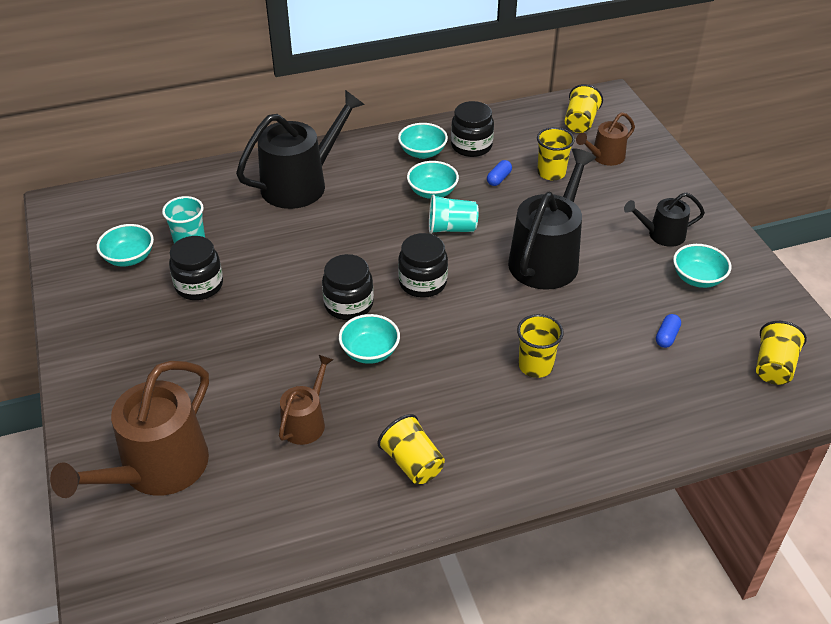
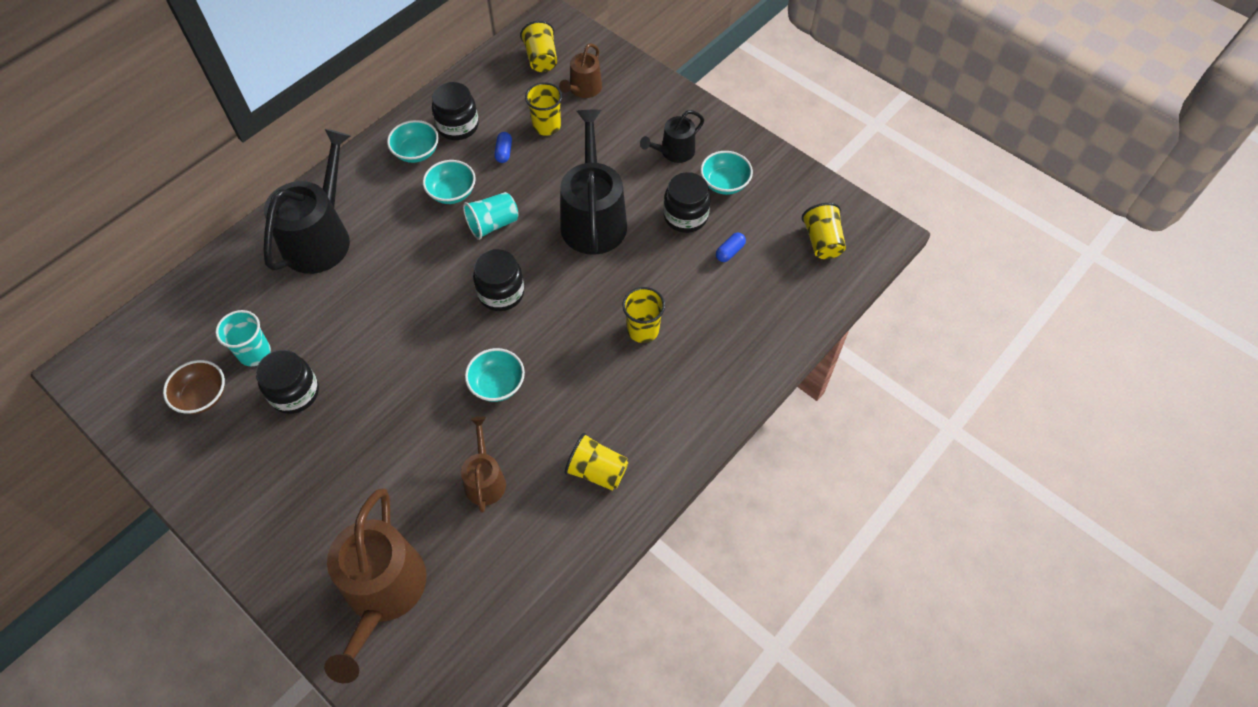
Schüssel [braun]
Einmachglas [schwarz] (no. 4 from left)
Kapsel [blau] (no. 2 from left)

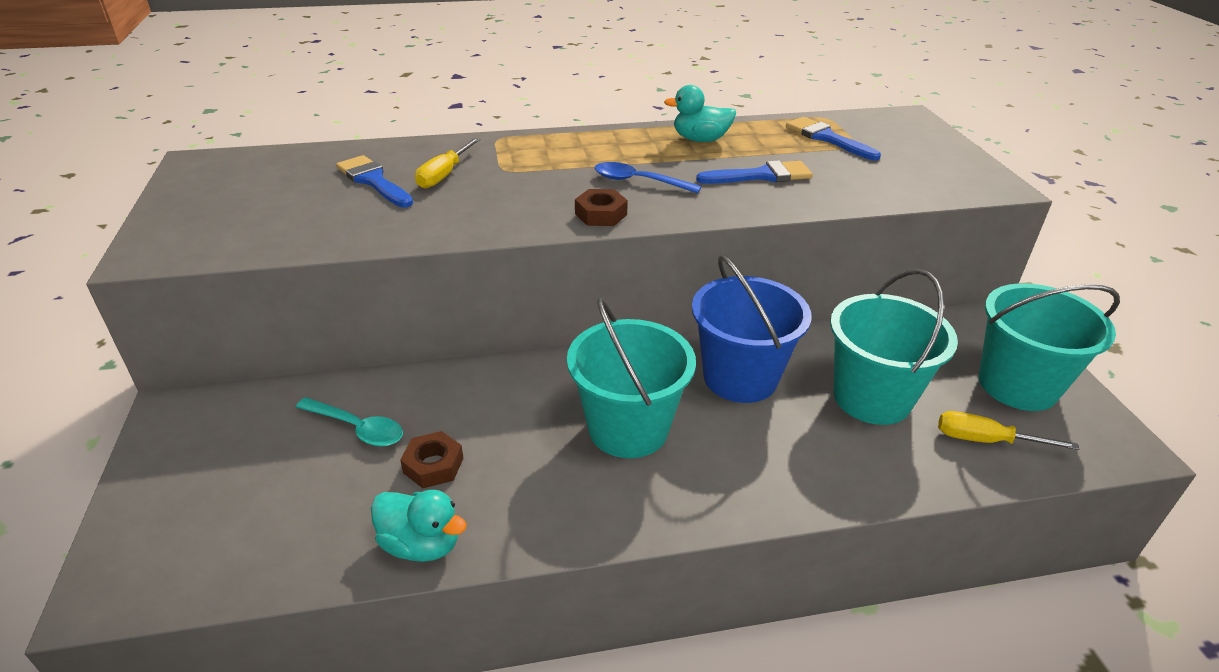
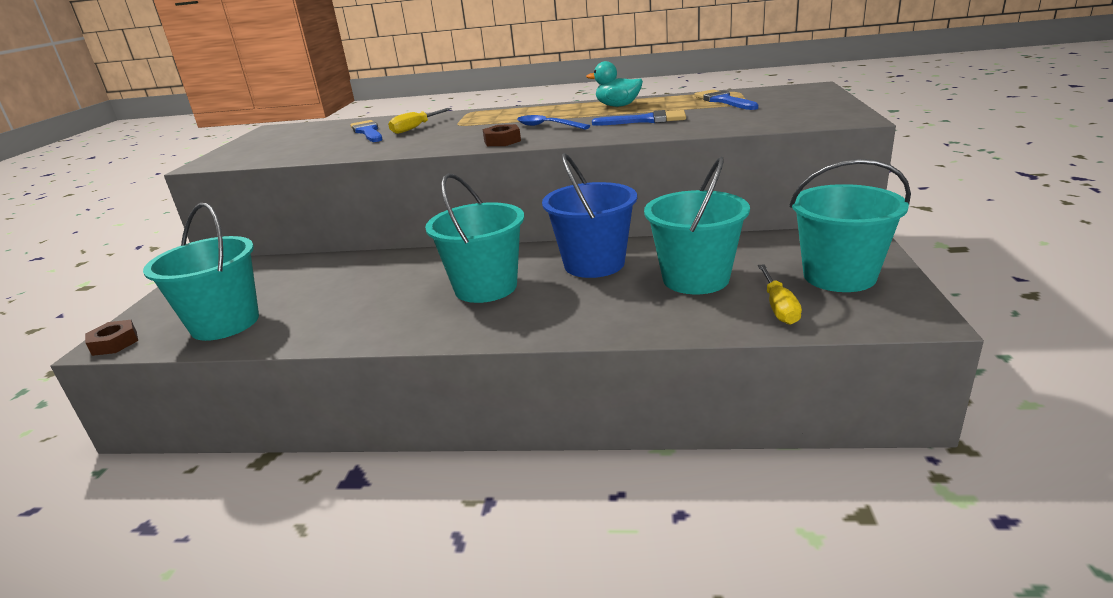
Sechskantmutter [braun] (no. 1 from left)
Eimer [türkis] (no. 1 from left)
Schraubenzieher [gelb] (no. 2 from left)
Löffel [türkis]
Ente [türkis] (no. 1 from left in the first image)

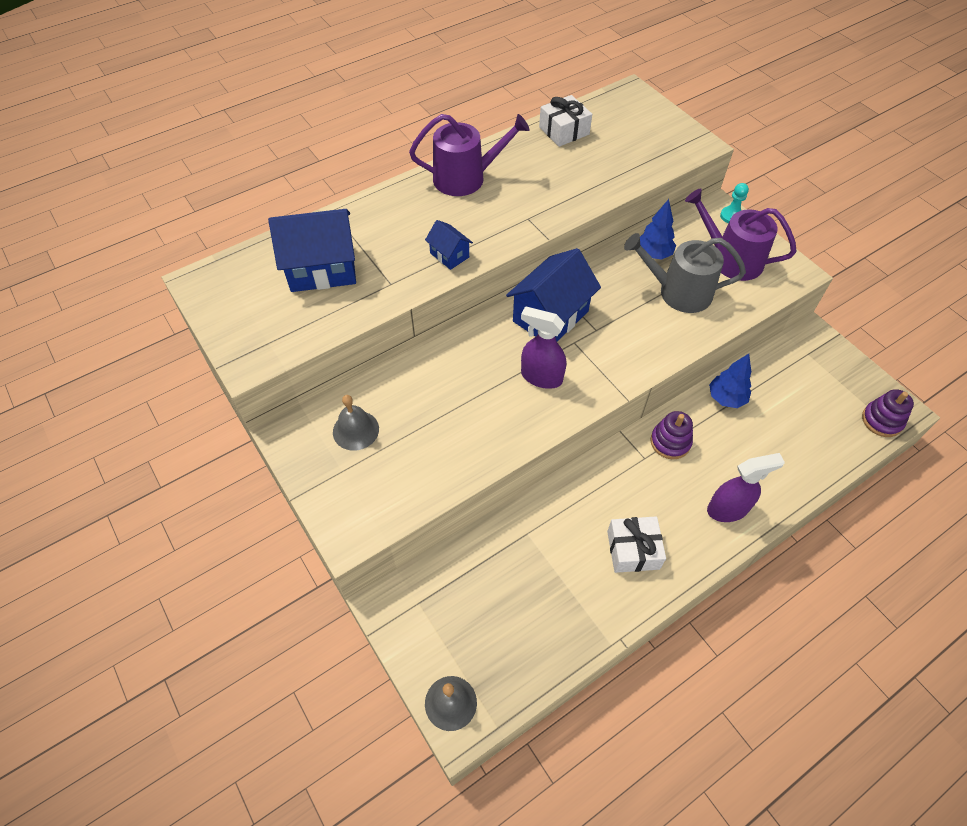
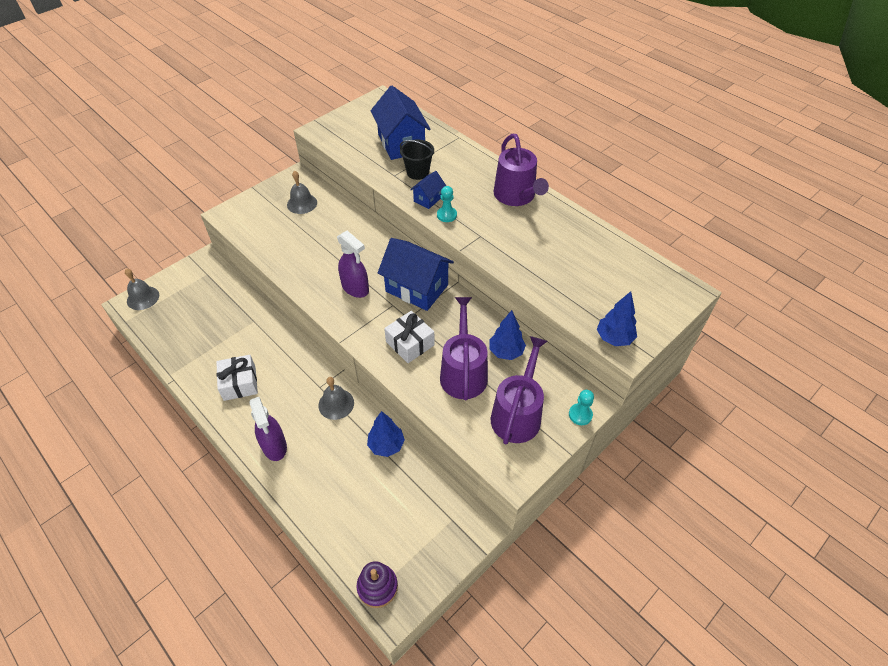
Glocke [grau] (no. 3 from left)
Sprühflasche [lila] (no. 2 from left)
Geschenk [weiß] (no. 2 from left)
Eimer [schwarz]
Bauer [türkis] (no. 1 from left)
Gießkanne [lila] (no. 1 from left)
Baum [blau] (no. 3 from left)

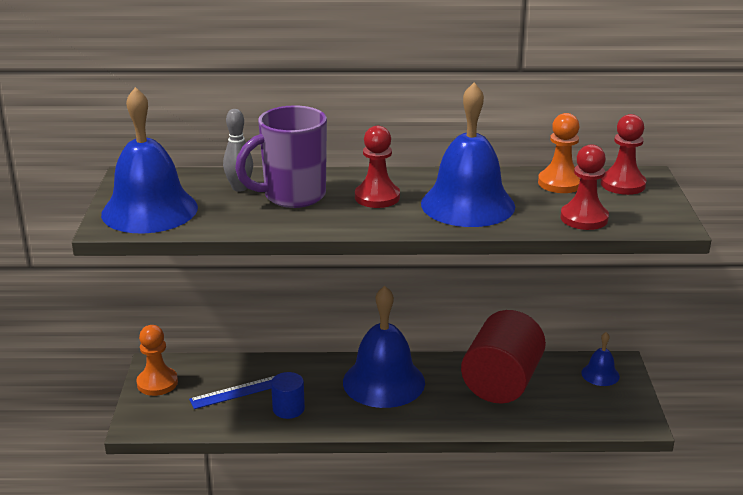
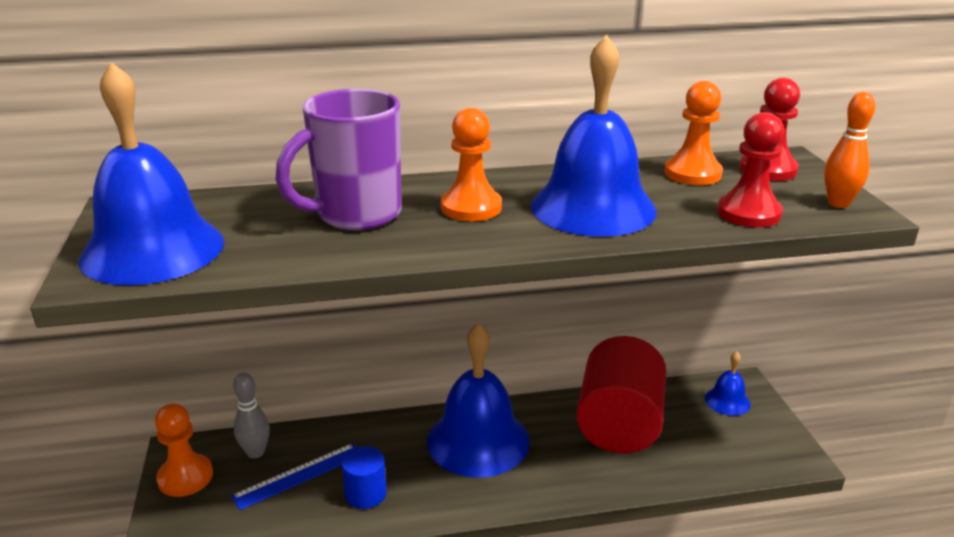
Bowlingkegel [grau]
Bauer [orange] (no. 2 from left)
Bowlingkegel [orange]

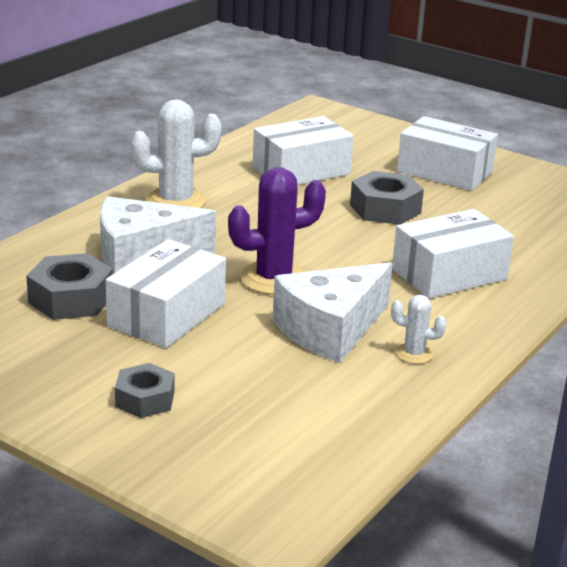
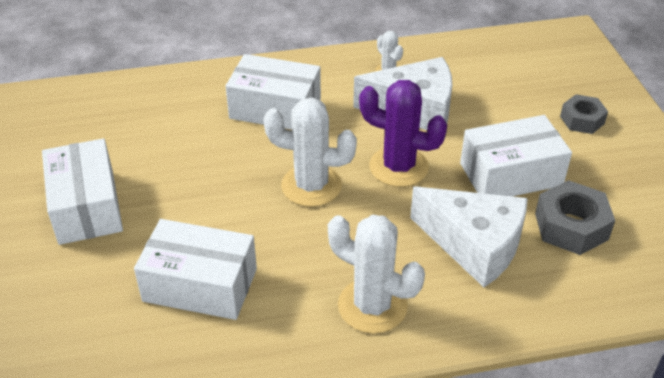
Kaktus [weiß] (no. 1 from left)
Sechskantmutter [grau] (no. 3 from left in the first image)

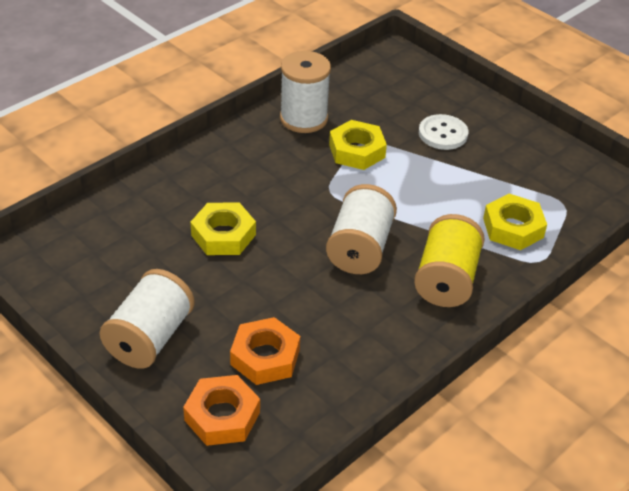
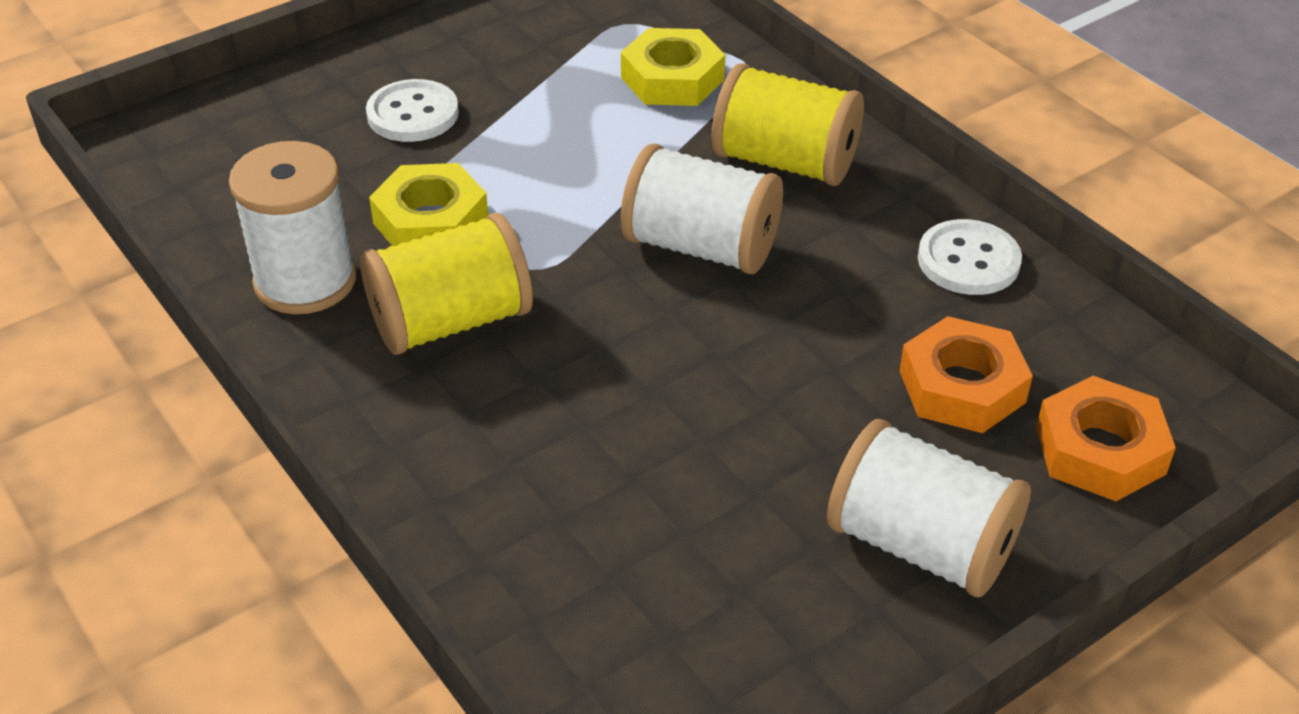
Garnrolle [gelb] (no. 1 from left)
Knopf [weiß] (no. 2 from left)
Sechskantmutter [gelb] (no. 1 from left in the first image)

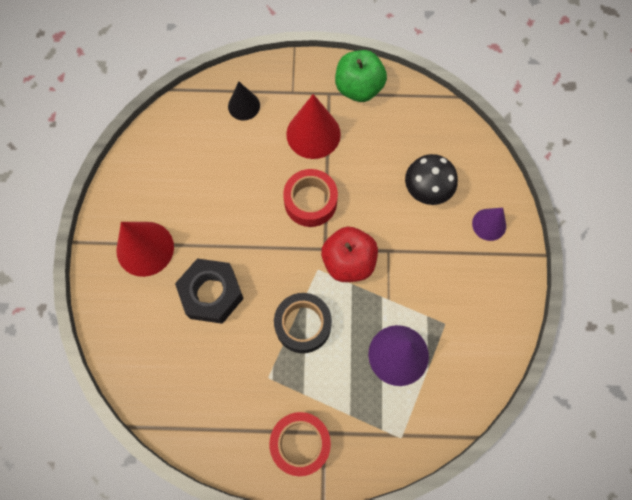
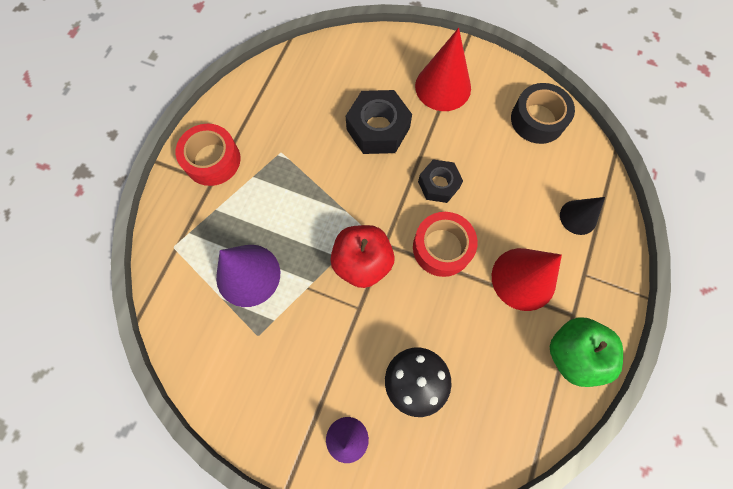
Sechskantmutter [schwarz] (no. 2 from left)
Klebeband [schwarz]

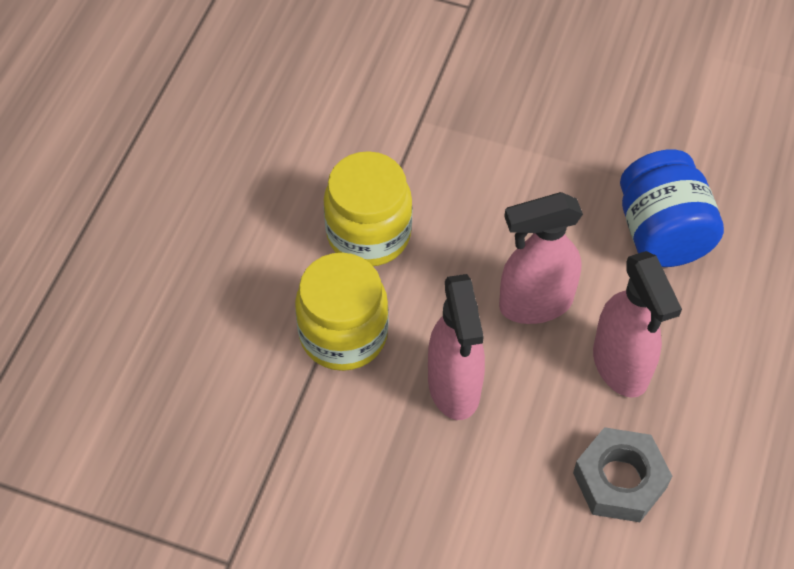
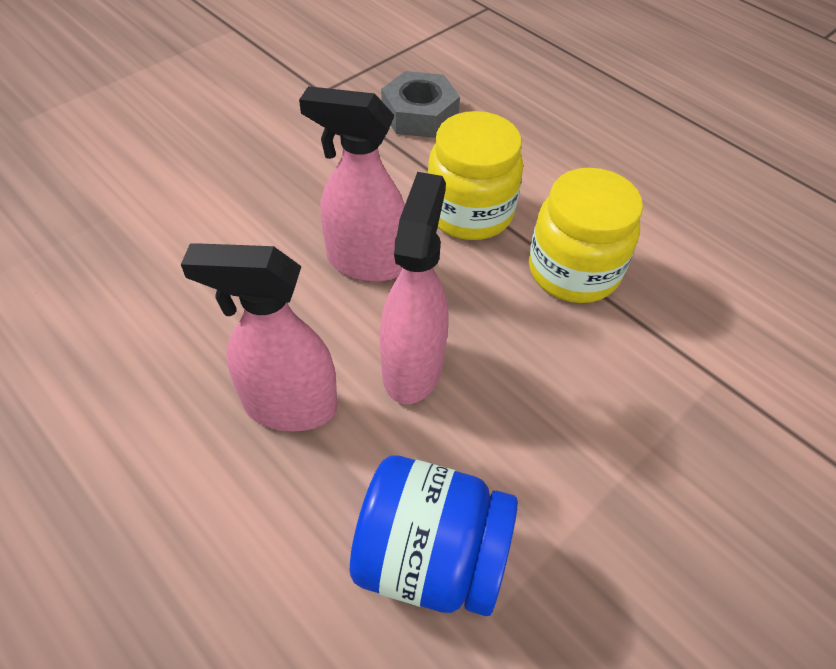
Sechskantmutter [grau]

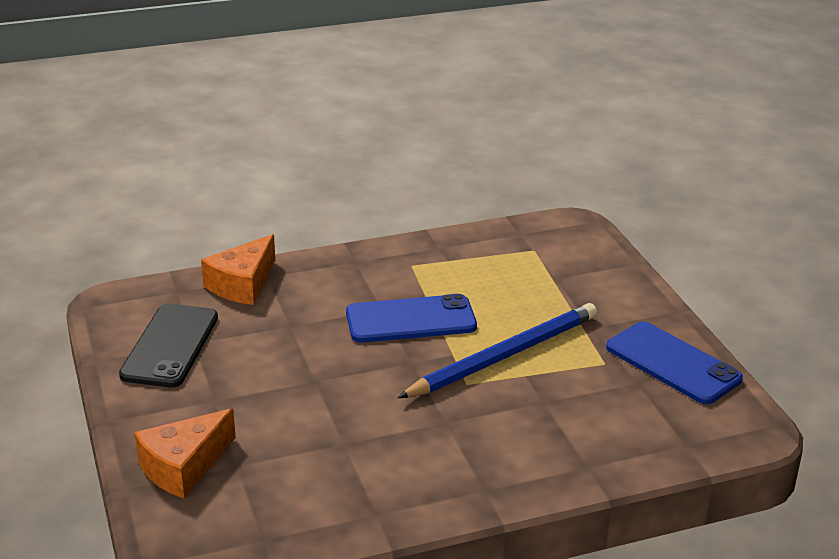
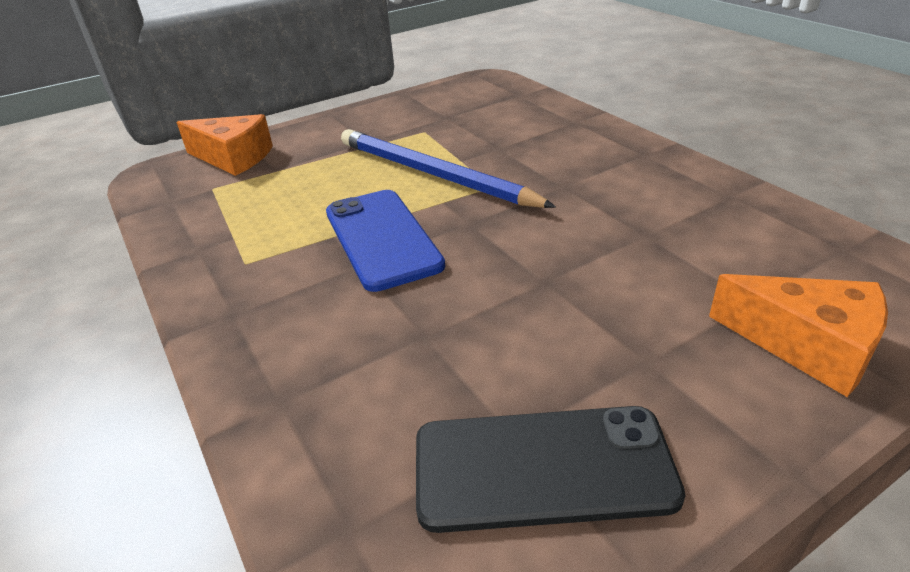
Käse [orange] (no. 1 from left)
Handy [blau] (no. 2 from left in the first image)

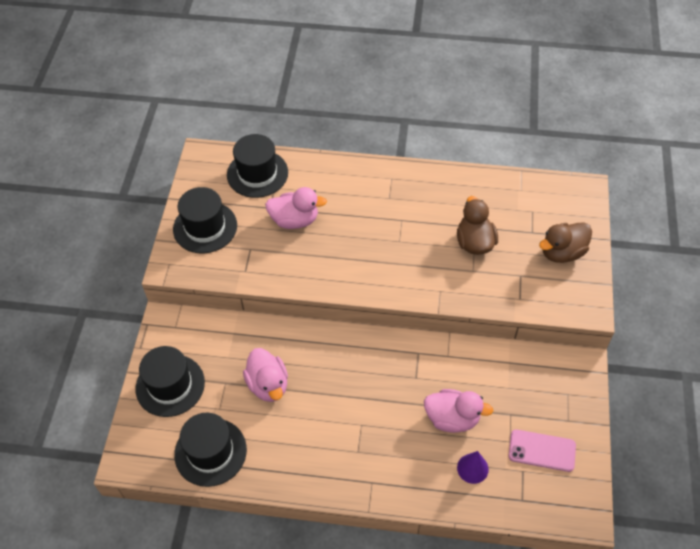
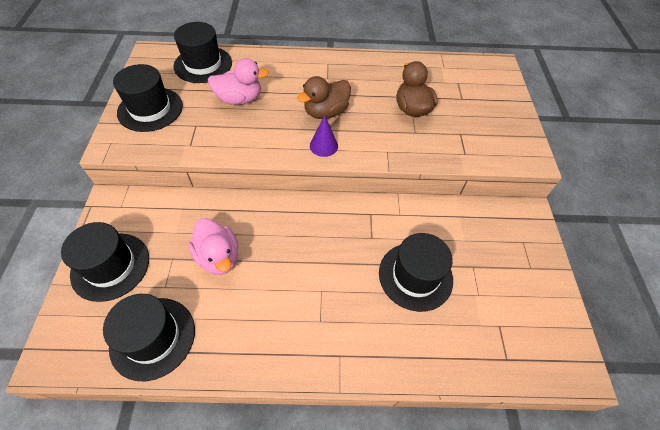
Ente [braun] (no. 1 from left)
Kegel [lila]
Hut [schwarz] (no. 5 from left)
Handy [rosa]

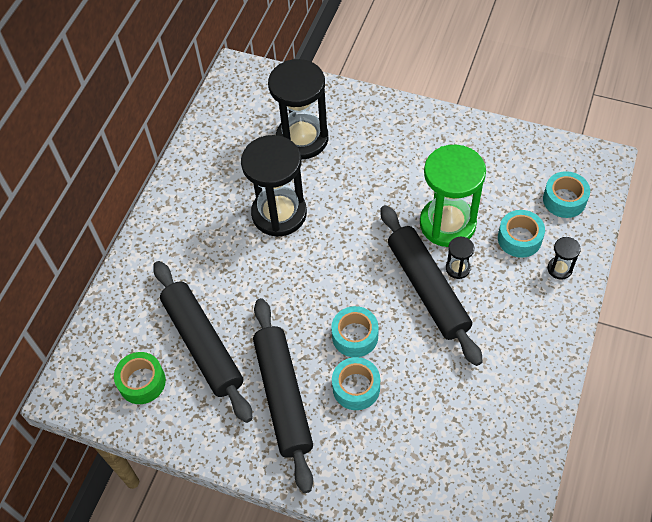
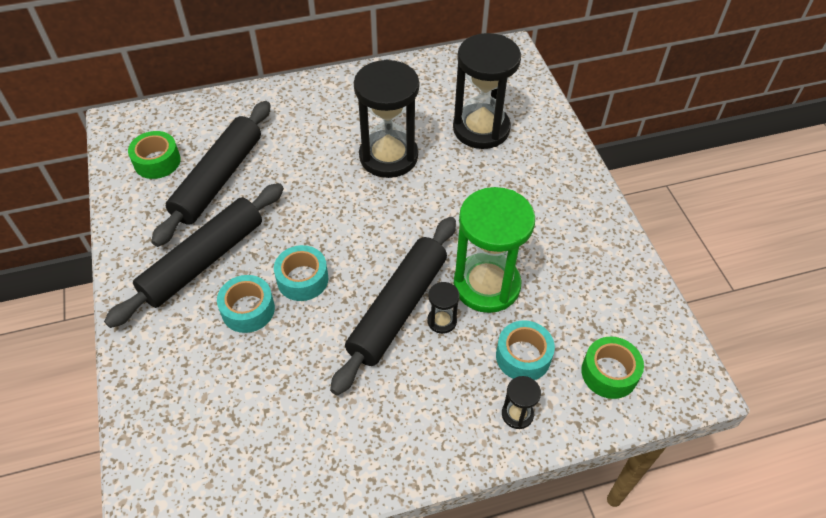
Klebeband [grün] (no. 2 from left)

